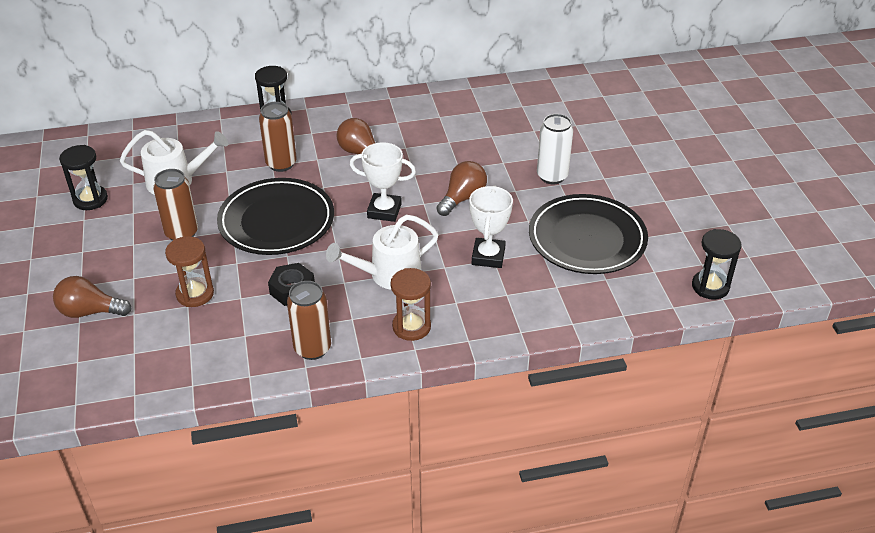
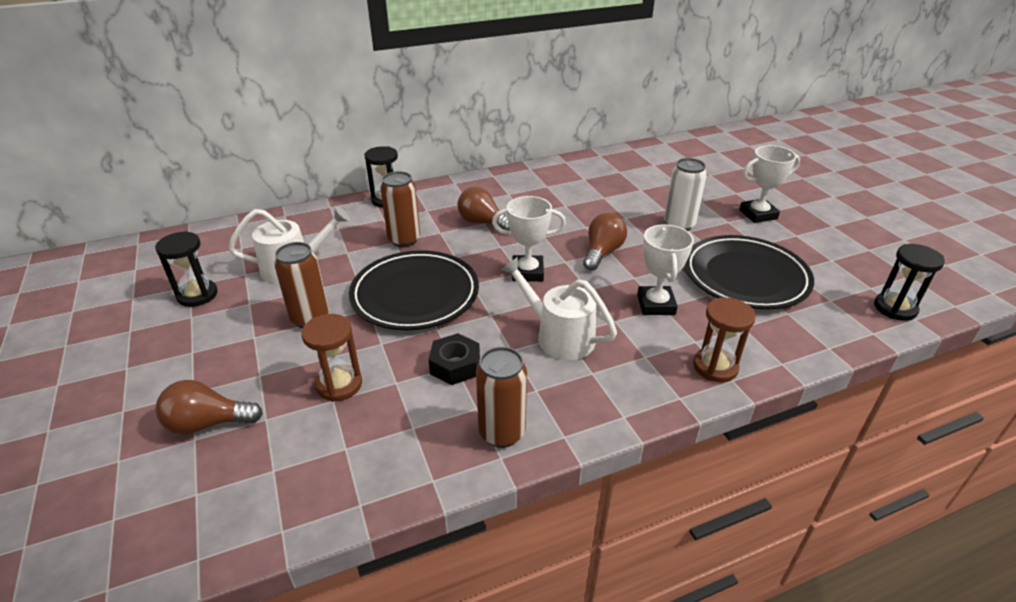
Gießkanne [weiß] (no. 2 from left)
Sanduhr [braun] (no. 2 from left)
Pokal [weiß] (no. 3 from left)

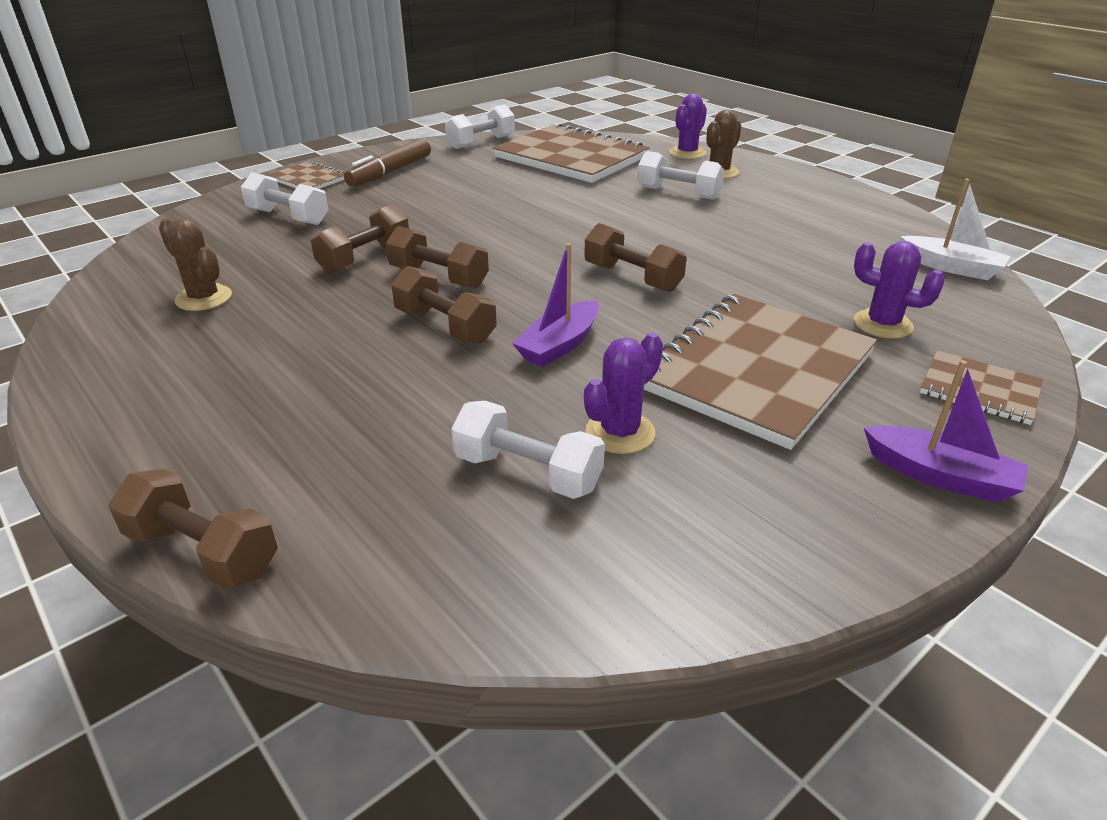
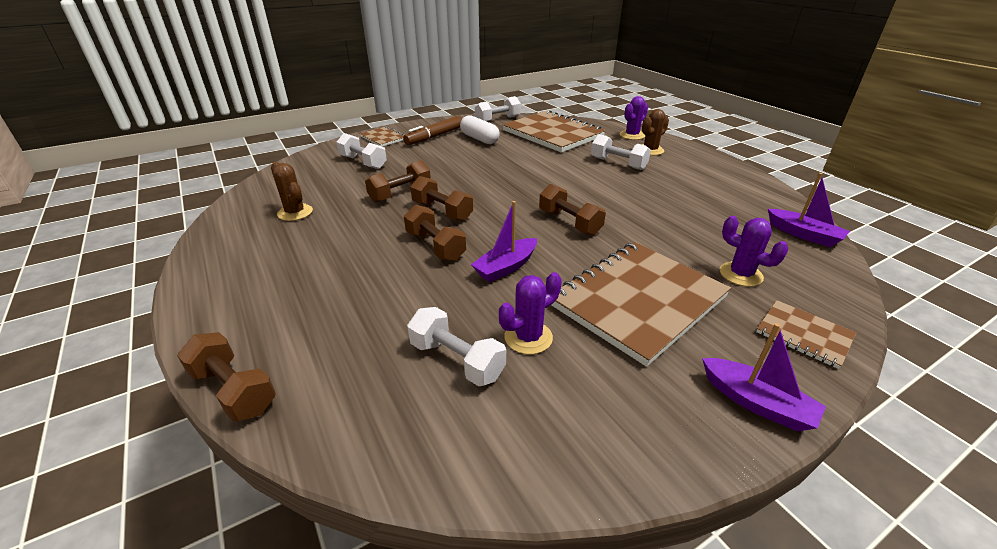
Kapsel [weiß]
Boot [lila] (no. 3 from left)

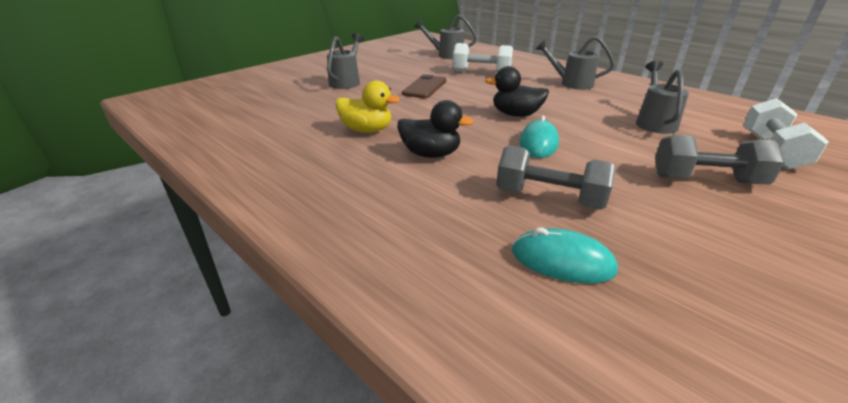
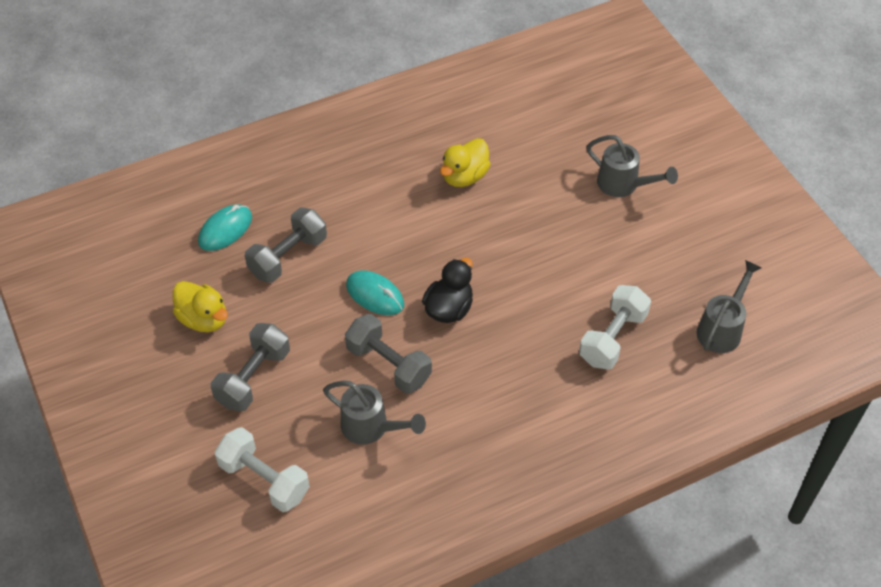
Ente [gelb] (no. 1 from left)
Hantel [grau] (no. 3 from left)
Ente [schwarz] (no. 1 from left in the first image)
Handy [braun]
Gießkanne [grau] (no. 3 from left in the first image)

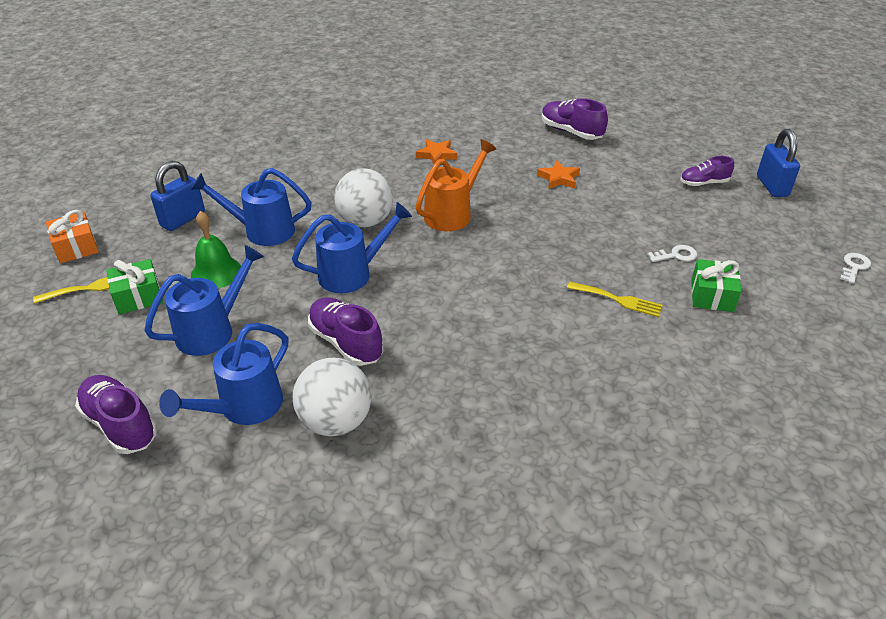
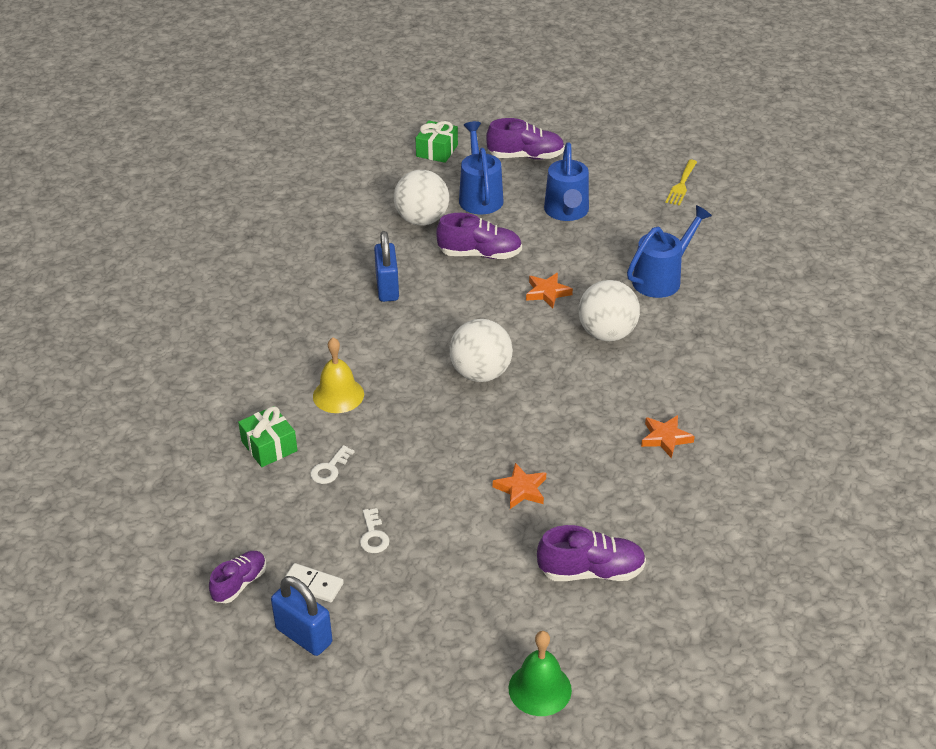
Schuh [lila] (no. 1 from left)
Dominostein [weiß]
Glocke [gelb]
Schlüssel [weiß] (no. 2 from left)
Vorhängeschloss [blau] (no. 2 from left)
Geschenk [grün] (no. 2 from left)
Ball [weiß] (no. 2 from left)
Glocke [grün]
Stern [orange] (no. 2 from left)
Geschenk [orange]
Gießkanne [orange]

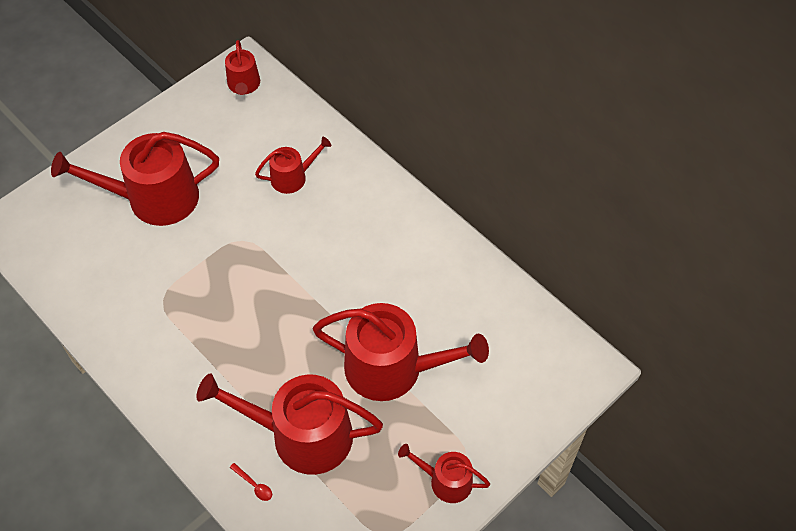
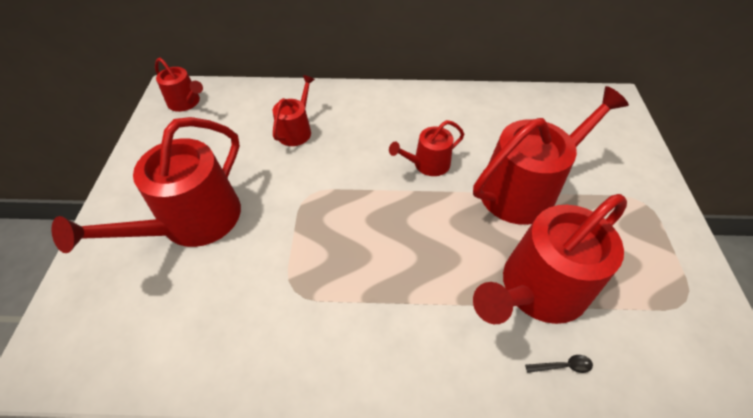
Gießkanne [rot] (no. 4 from left)
Löffel [schwarz]

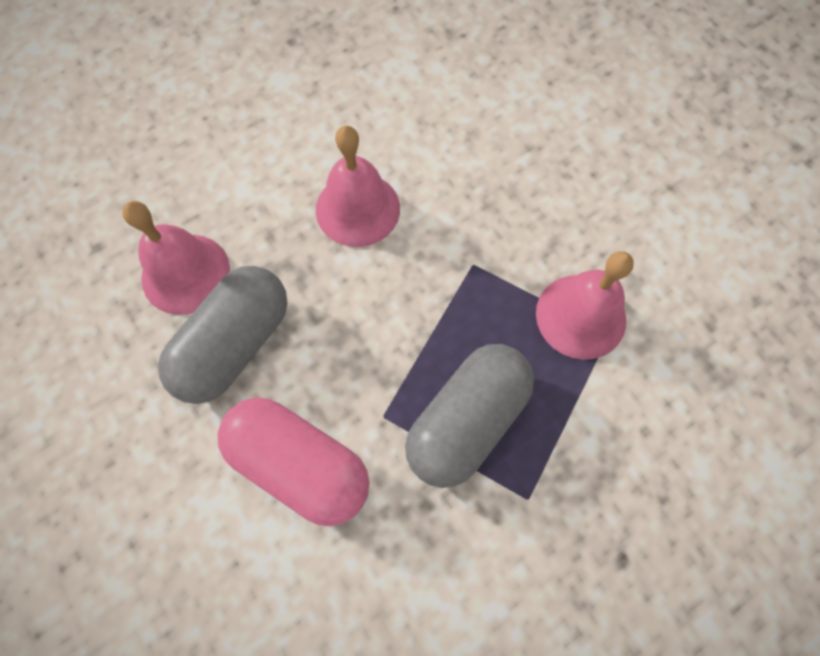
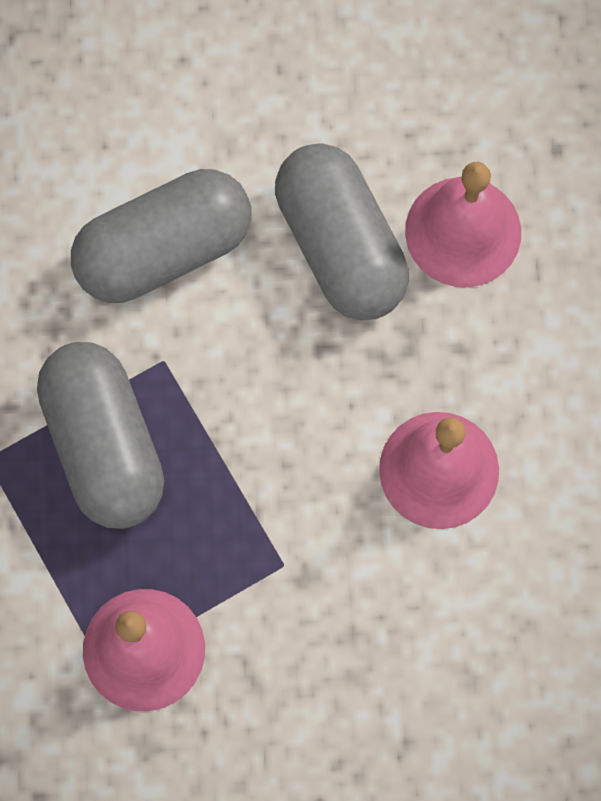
Kapsel [grau] (no. 2 from left)

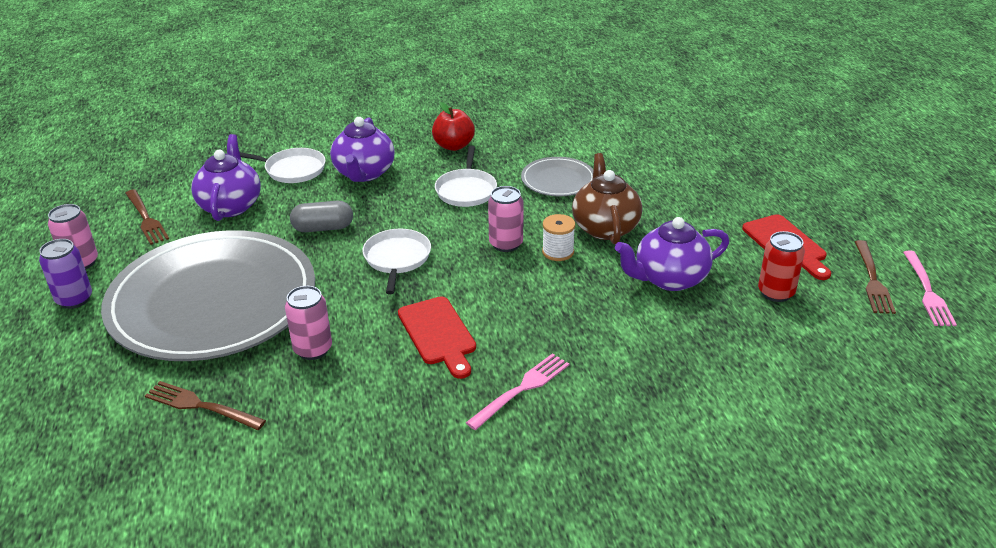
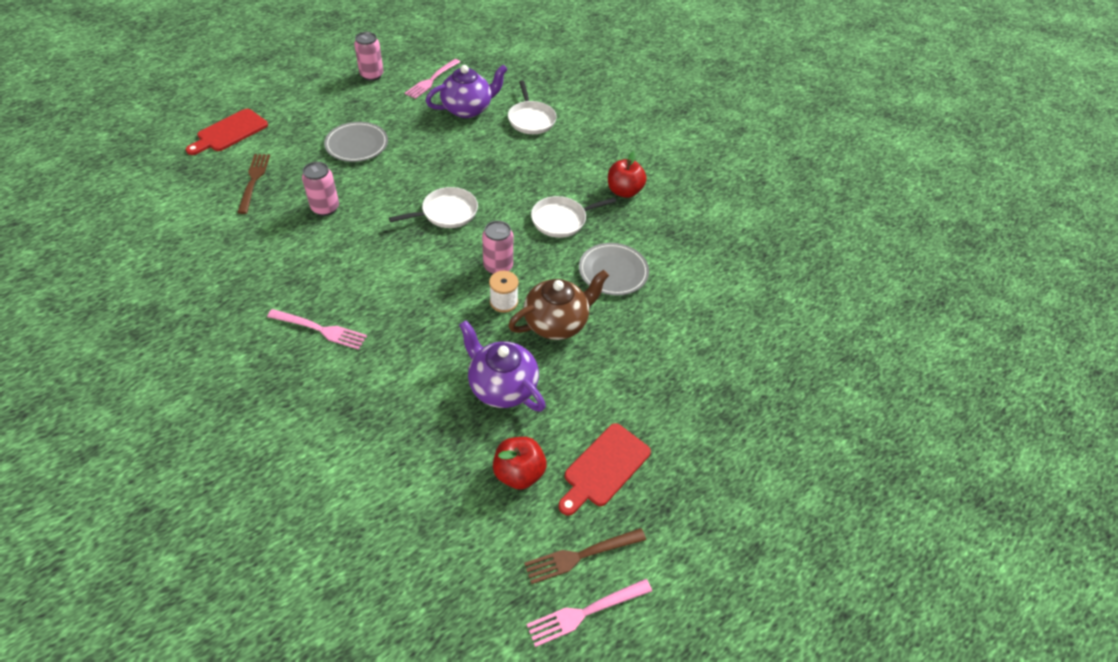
Schneidebrett [rot] (no. 1 from left)
Teller [grau] (no. 1 from left)
Gabel [rosa] (no. 2 from left)
Apfel [rot] (no. 1 from left)
Dose [lila]
Kapsel [grau]
Teekanne [lila] (no. 2 from left in the first image)

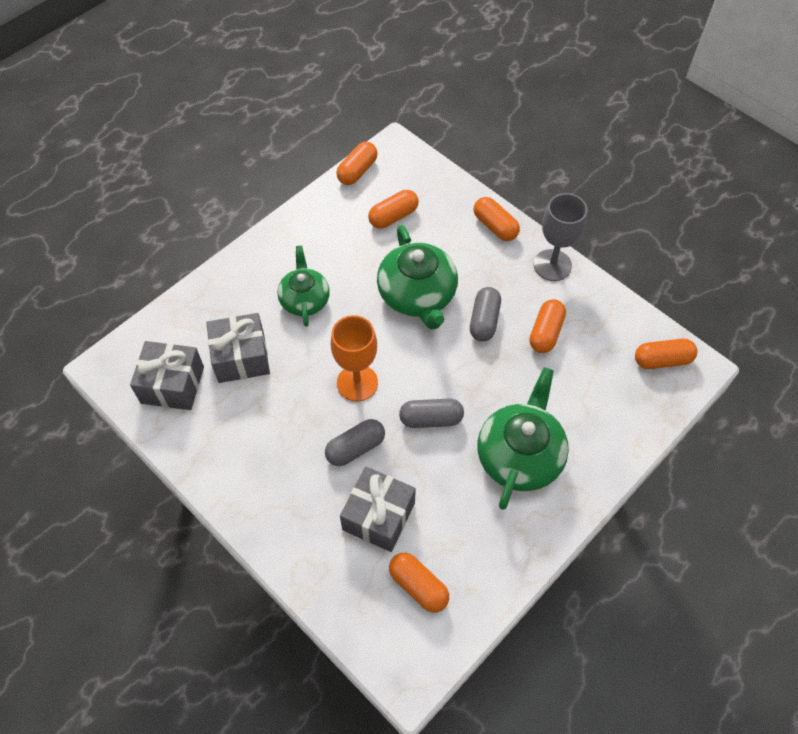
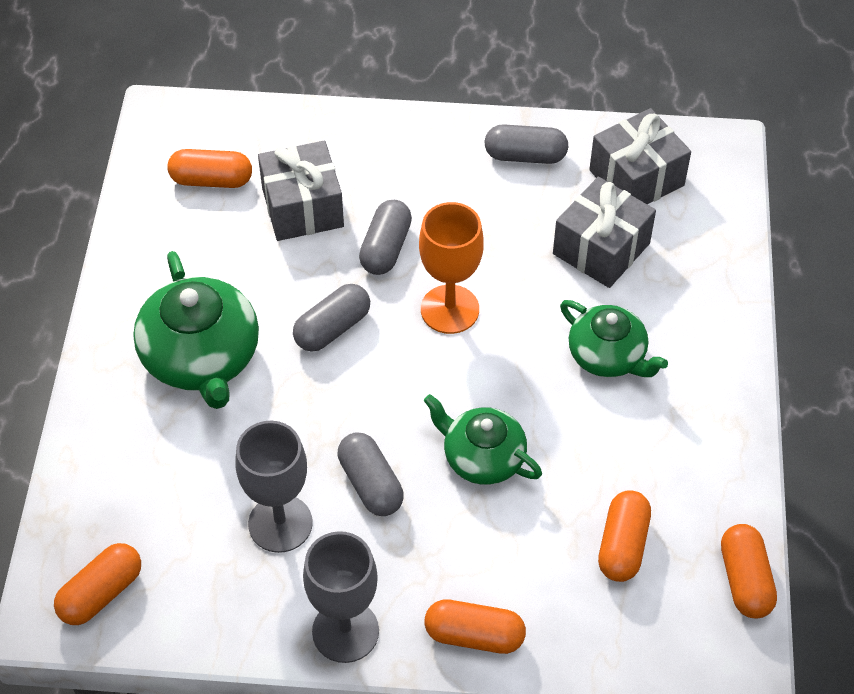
Kelch [grau] (no. 1 from left)
Teekanne [grün] (no. 2 from left)
Kapsel [grau] (no. 4 from left)

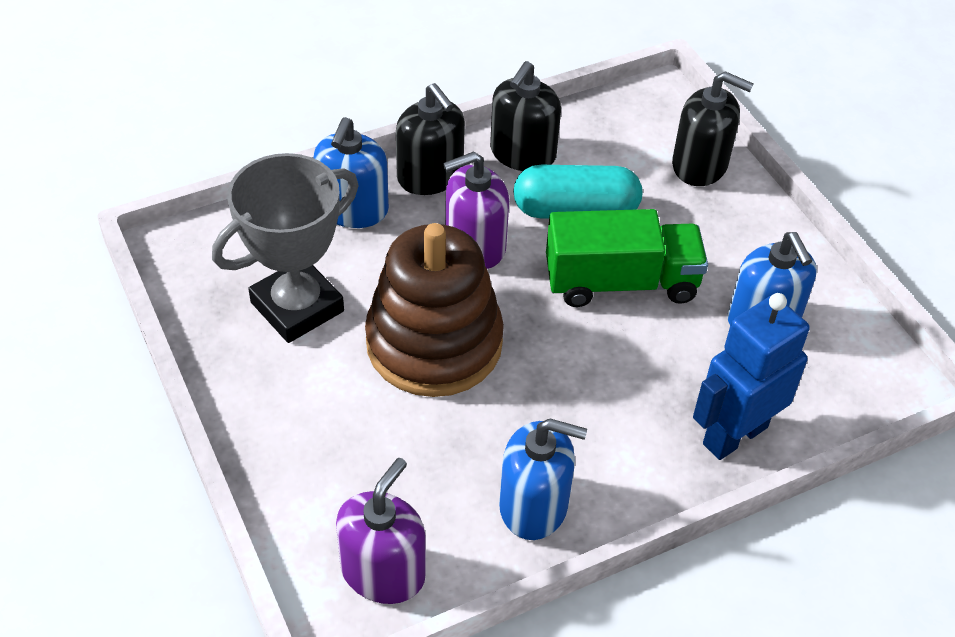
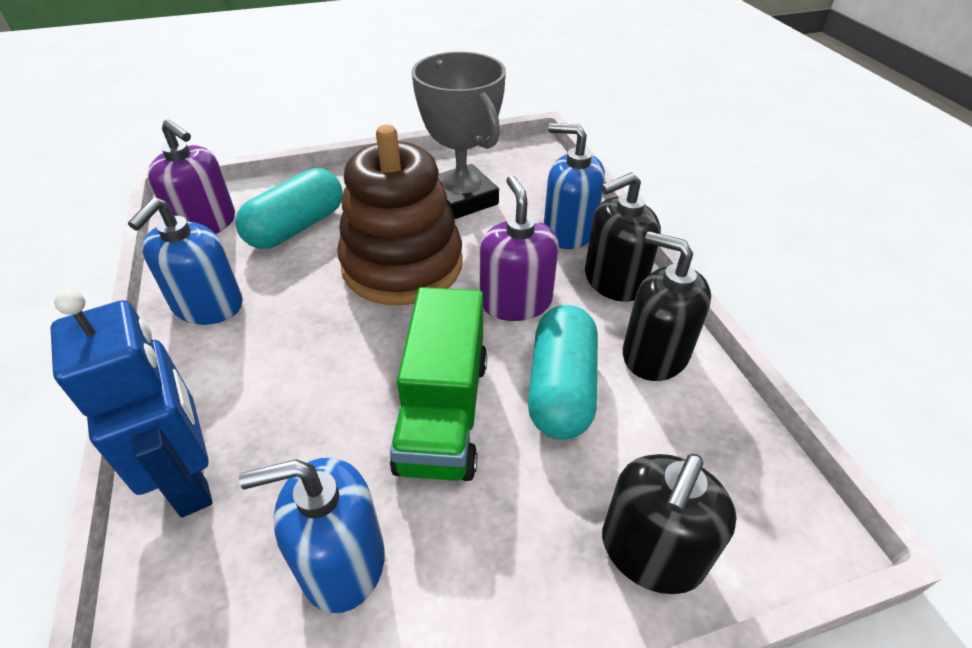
Kapsel [türkis] (no. 1 from left)

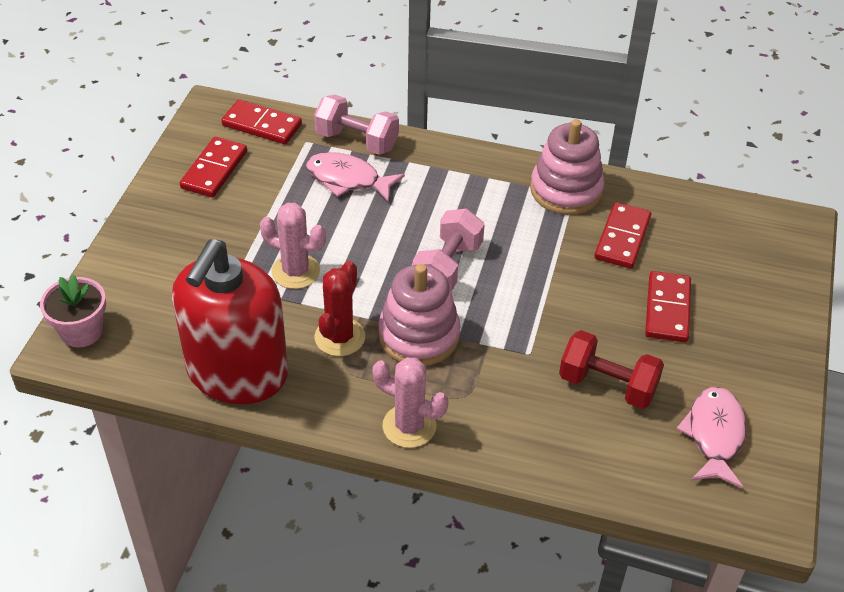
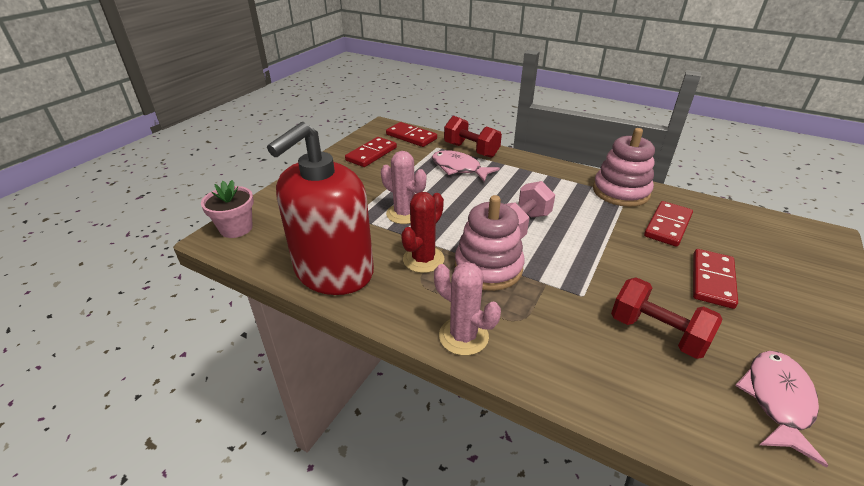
Hantel [rot] (no. 1 from left)

